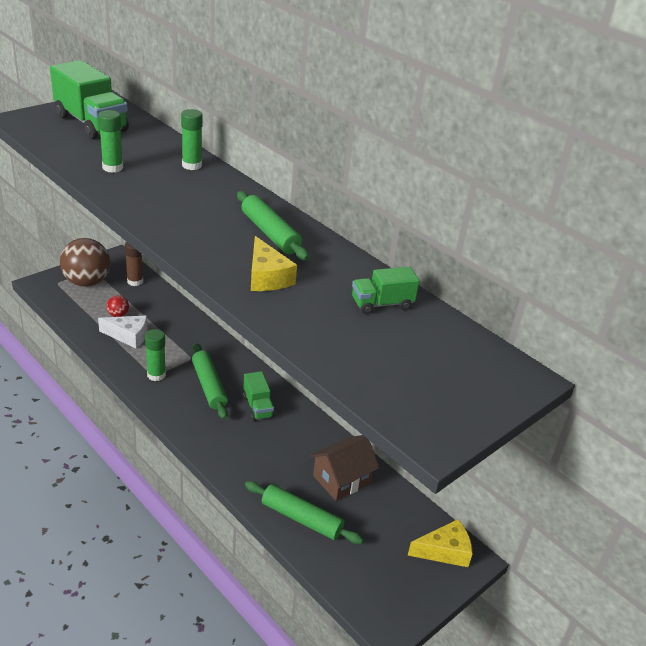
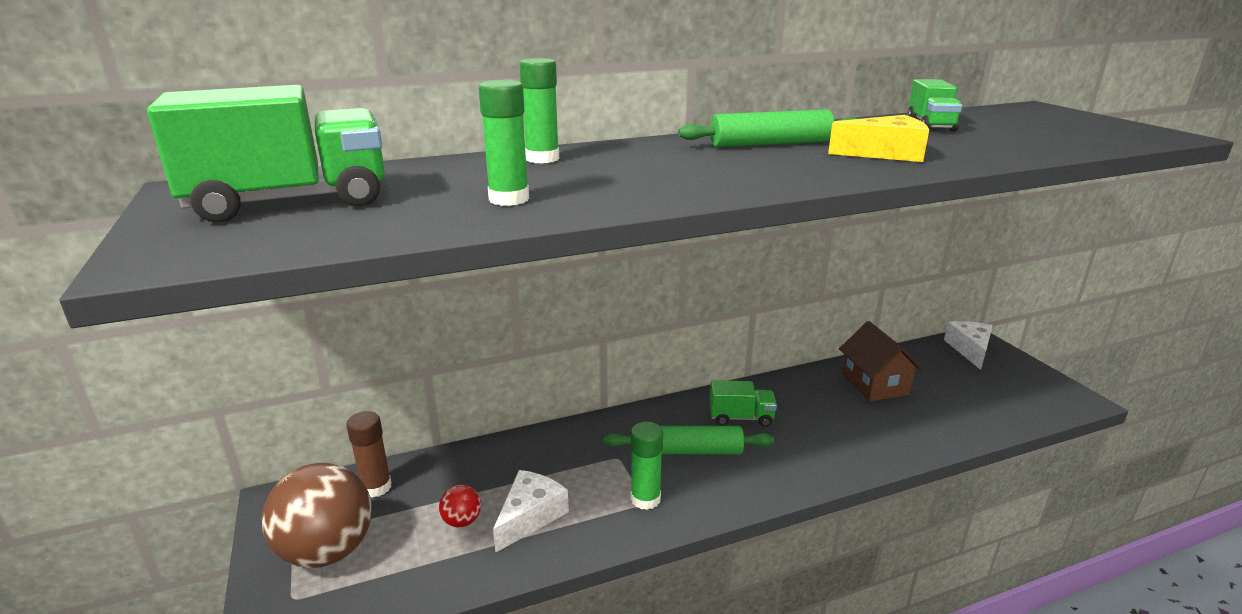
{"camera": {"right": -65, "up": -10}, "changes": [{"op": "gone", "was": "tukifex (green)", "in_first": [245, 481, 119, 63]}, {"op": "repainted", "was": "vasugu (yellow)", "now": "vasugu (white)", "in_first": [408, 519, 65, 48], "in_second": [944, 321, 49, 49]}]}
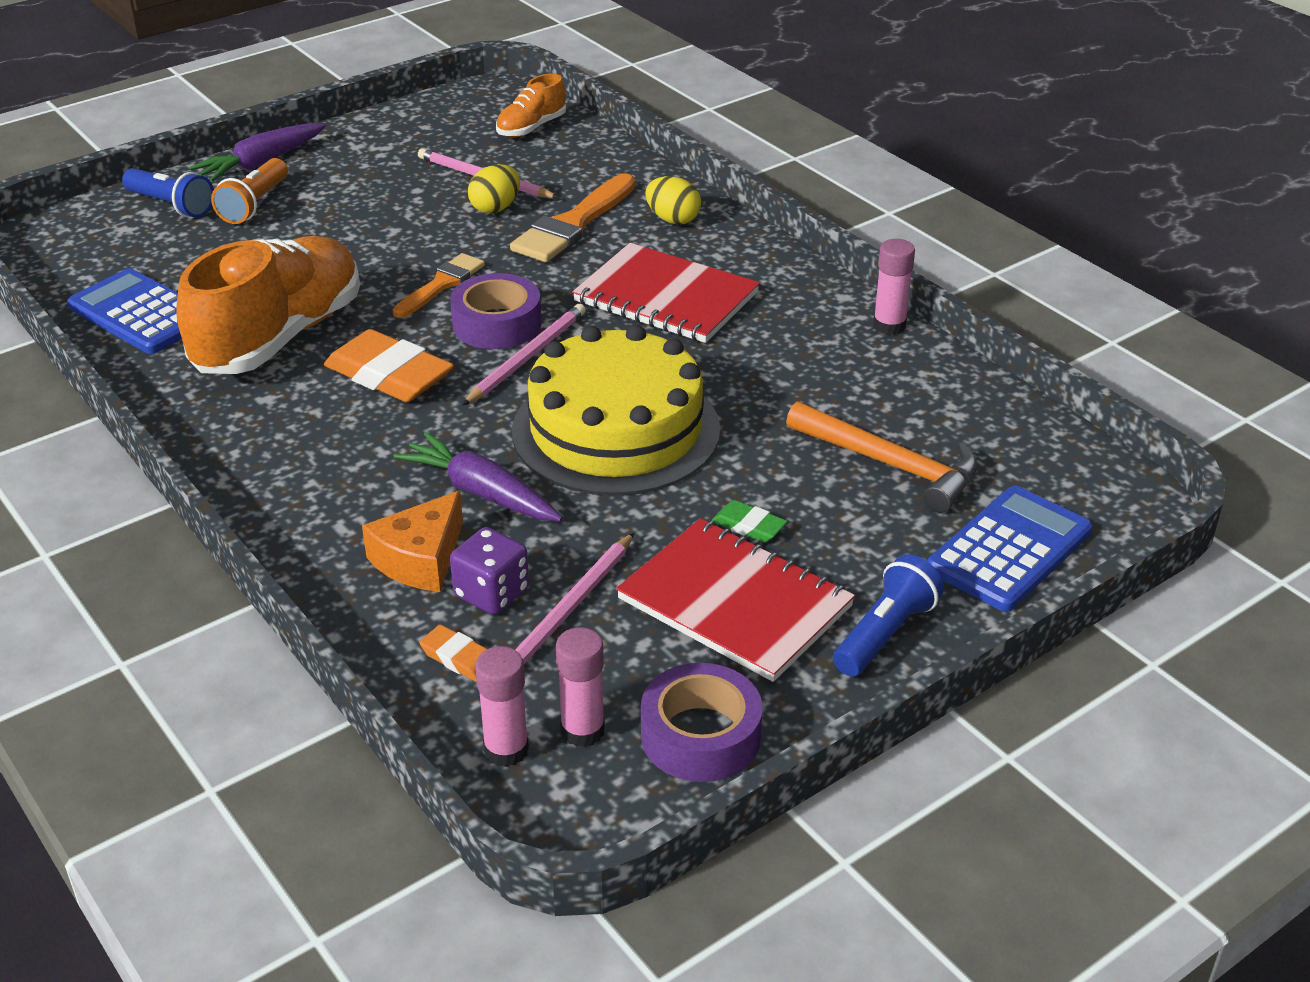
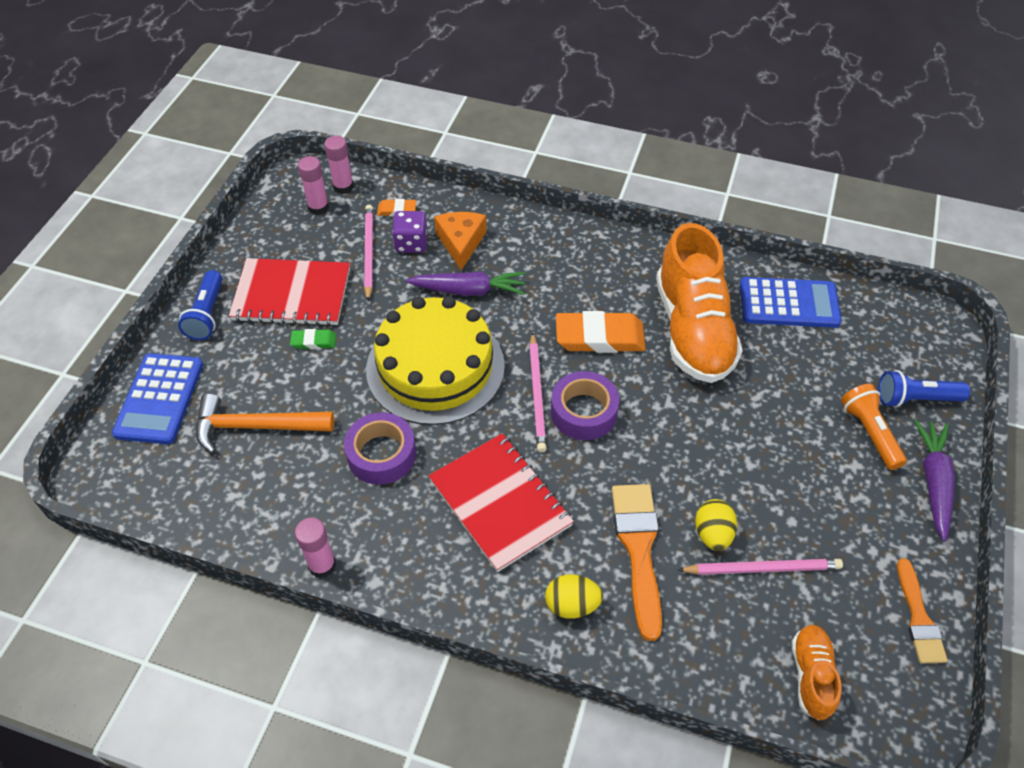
{"camera": {"right": 145, "up": 15}, "changes": [{"op": "rotated", "was": "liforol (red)", "in_first": [572, 243, 188, 100], "in_second": [428, 433, 146, 139], "clockwise": 60}, {"op": "shifted", "was": "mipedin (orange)", "in_first": [392, 253, 93, 65], "in_second": [897, 558, 51, 106]}, {"op": "shifted", "was": "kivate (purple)", "in_first": [641, 663, 122, 119], "in_second": [344, 412, 72, 73]}]}
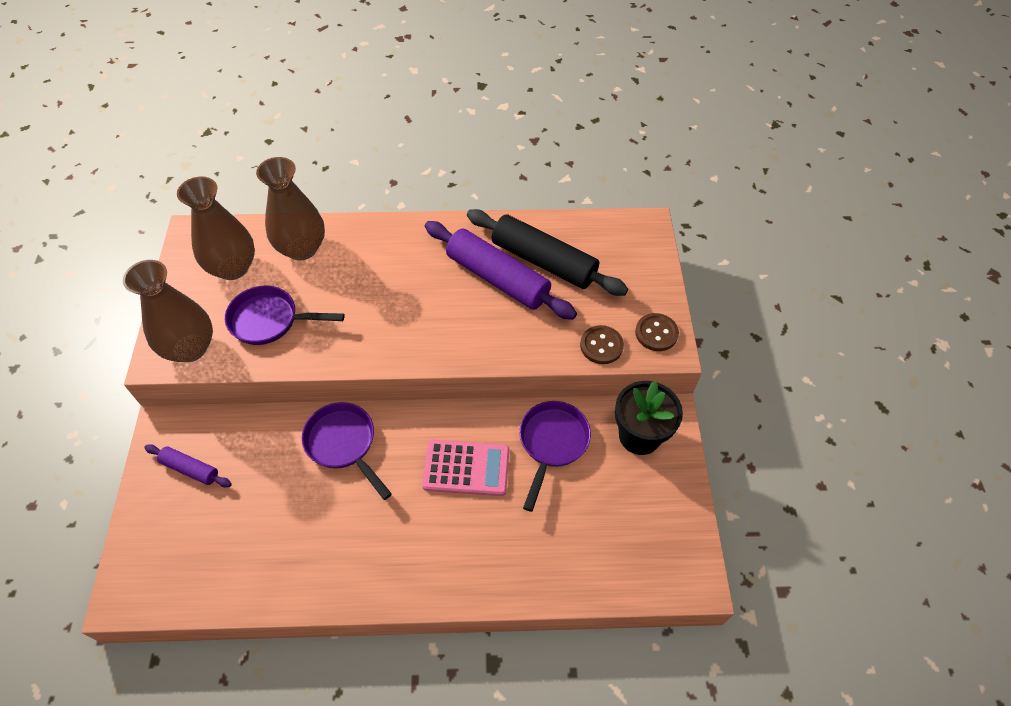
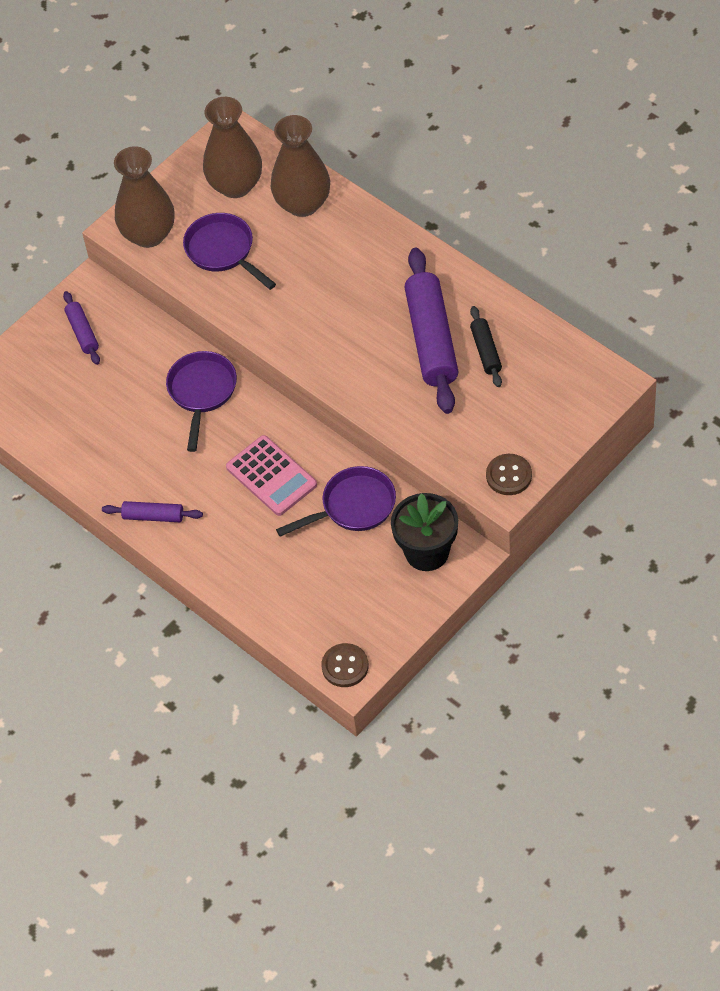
{"camera": {"right": 50, "up": 0}, "changes": [{"op": "scaled", "was": "tukifex (black)", "in_first": [467, 209, 161, 87], "in_second": [470, 306, 32, 81], "ratio": 0.5}, {"op": "shifted", "was": "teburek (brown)", "in_first": [580, 325, 44, 39], "in_second": [321, 643, 47, 44]}, {"op": "new", "now": "tukifex (purple)", "in_second": [102, 501, 101, 21]}]}
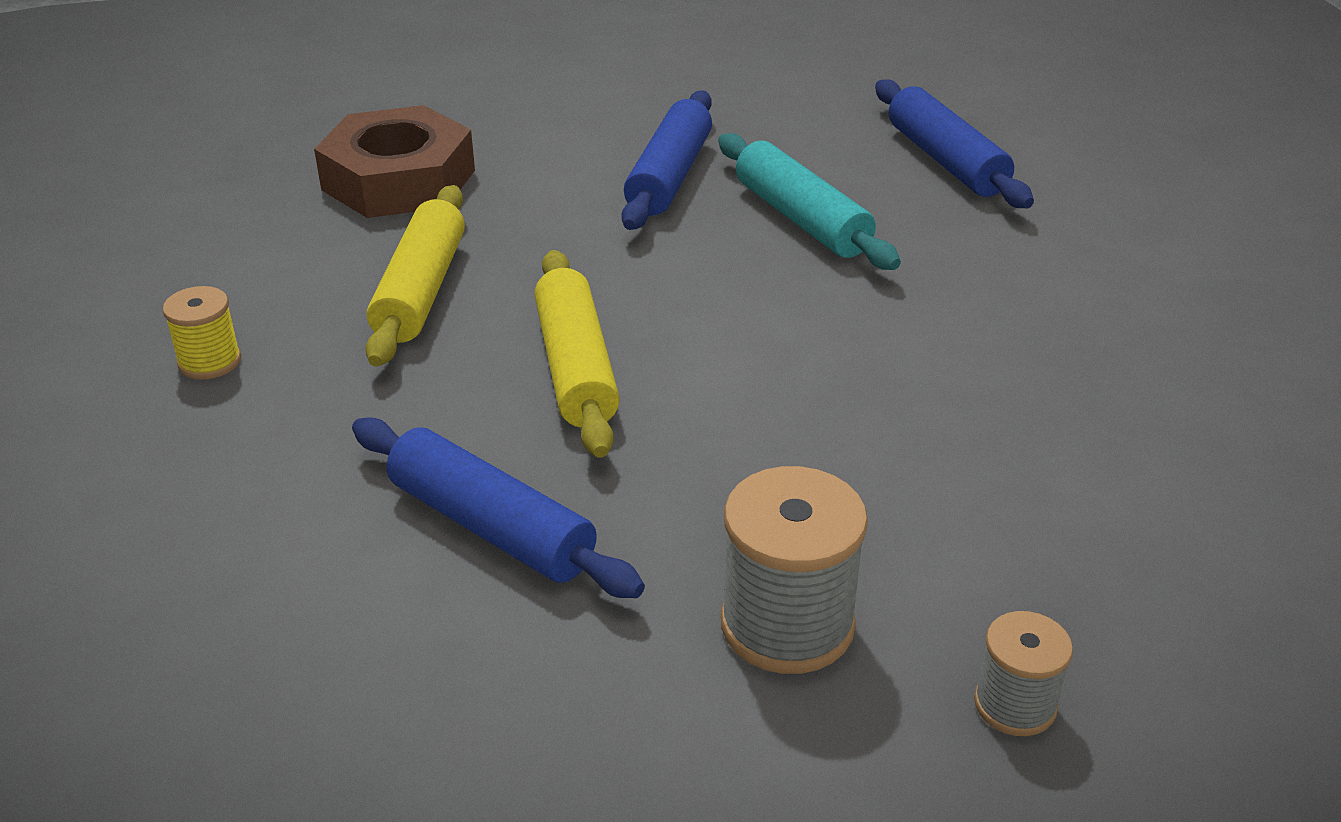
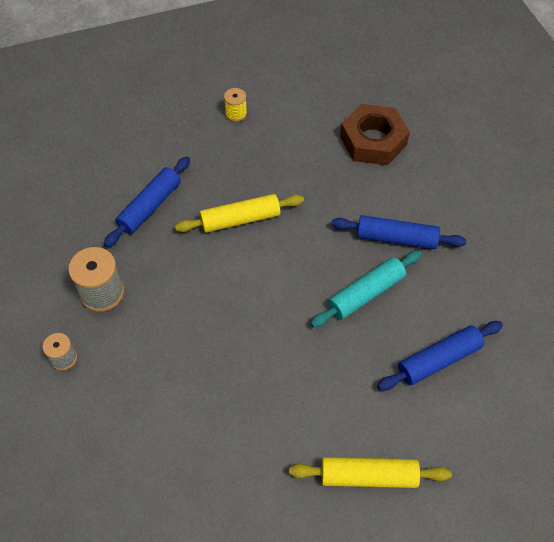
{"camera": {"right": 85, "up": 20}, "changes": [{"op": "shifted", "was": "tukifex (yellow)", "in_first": [365, 185, 100, 182], "in_second": [289, 457, 163, 31]}]}
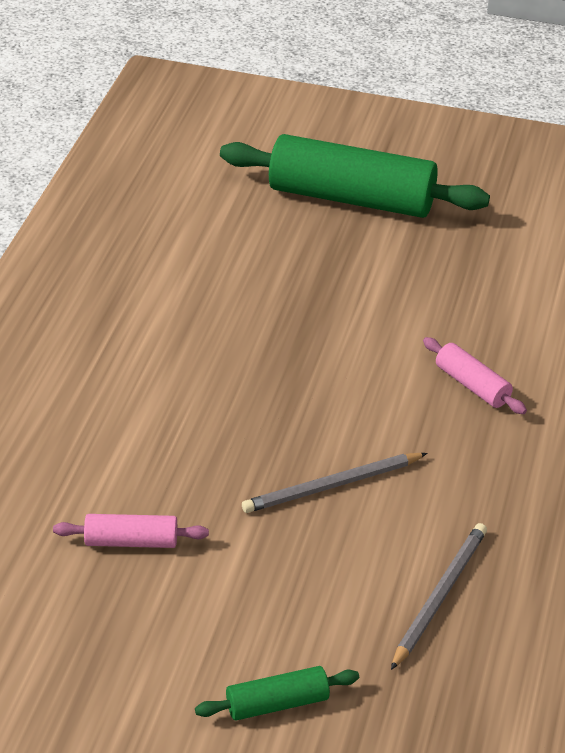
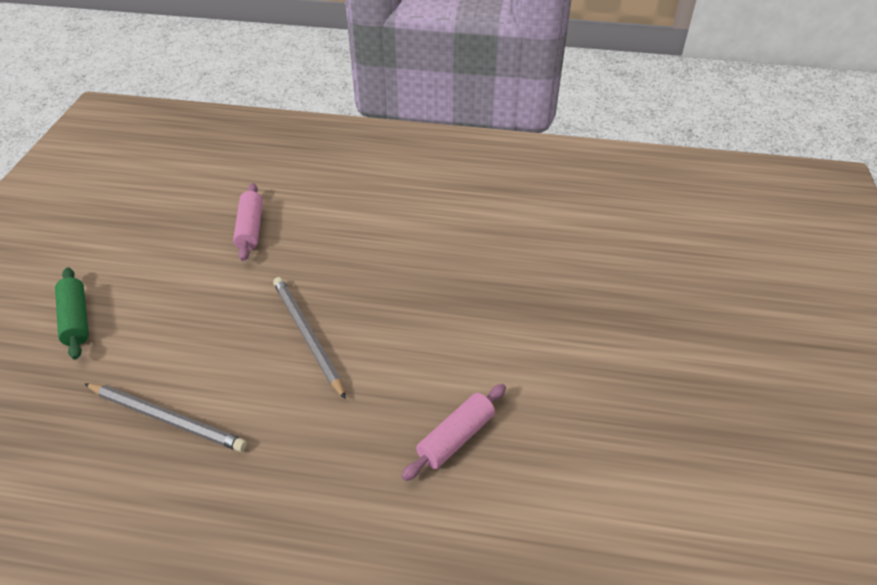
{"camera": {"right": 85, "up": 5}, "changes": [{"op": "gone", "was": "tukifex (green)", "in_first": [220, 134, 270, 84]}]}
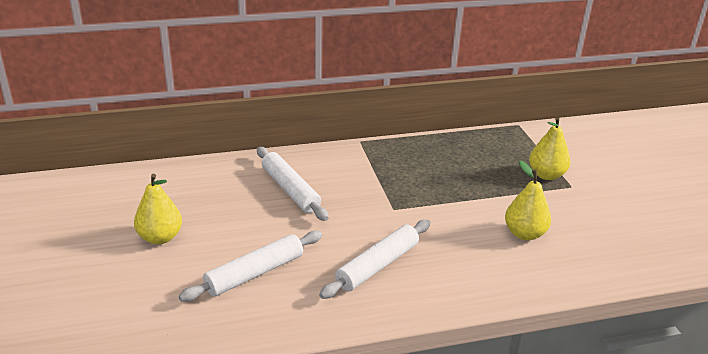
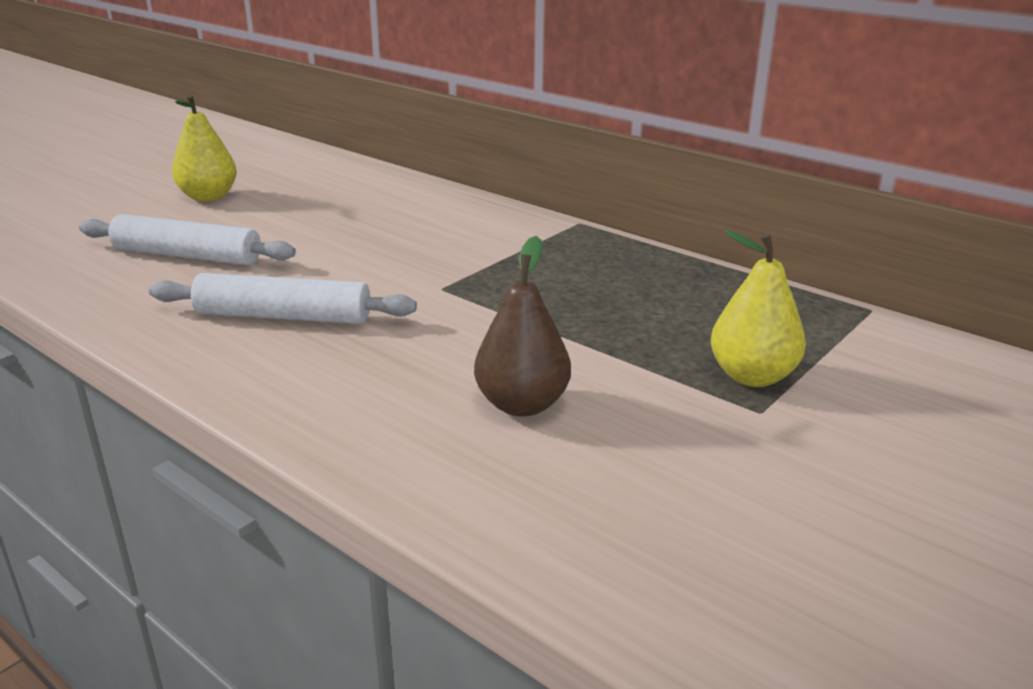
{"camera": {"right": 55, "up": -5}, "changes": [{"op": "gone", "was": "tukifex (white)", "in_first": [257, 147, 72, 74]}, {"op": "repainted", "was": "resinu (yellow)", "now": "resinu (brown)", "in_first": [505, 161, 46, 79], "in_second": [474, 236, 97, 181]}]}
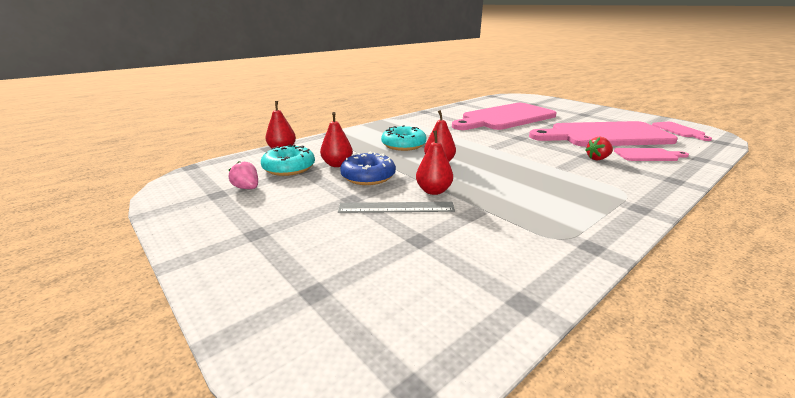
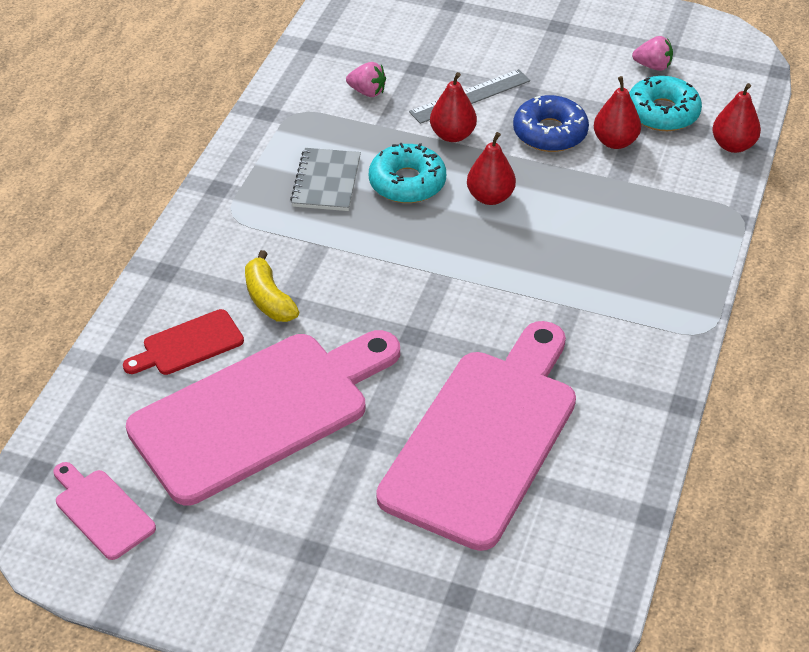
{"camera": {"right": 150, "up": 20}, "changes": [{"op": "shifted", "was": "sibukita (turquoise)", "in_first": [381, 125, 45, 26], "in_second": [369, 143, 77, 60]}, {"op": "swapped", "was": "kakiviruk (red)", "now": "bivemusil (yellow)", "in_first": [585, 136, 28, 24], "in_second": [245, 250, 54, 72]}, {"op": "repainted", "was": "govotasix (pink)", "now": "govotasix (red)", "in_first": [614, 148, 75, 13], "in_second": [123, 309, 121, 66]}, {"op": "new", "now": "kakiviruk (pink)", "in_second": [346, 62, 40, 35]}, {"op": "new", "now": "liforol (grey)", "in_second": [290, 148, 71, 63]}]}
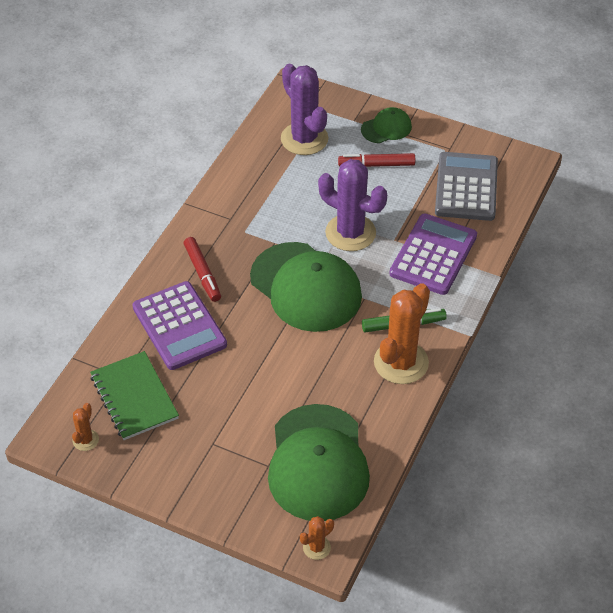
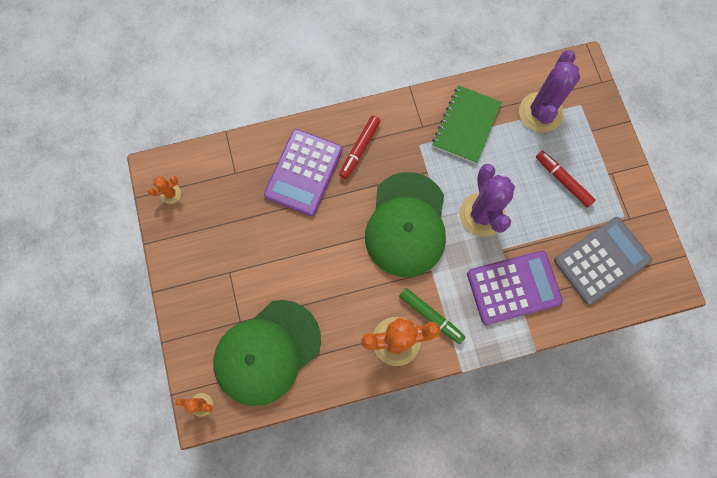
{"camera": {"right": 50, "up": 25}, "changes": [{"op": "gone", "was": "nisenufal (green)", "in_first": [361, 107, 51, 36]}, {"op": "shifted", "was": "liforol (green)", "in_first": [90, 351, 89, 89], "in_second": [432, 85, 70, 79]}]}
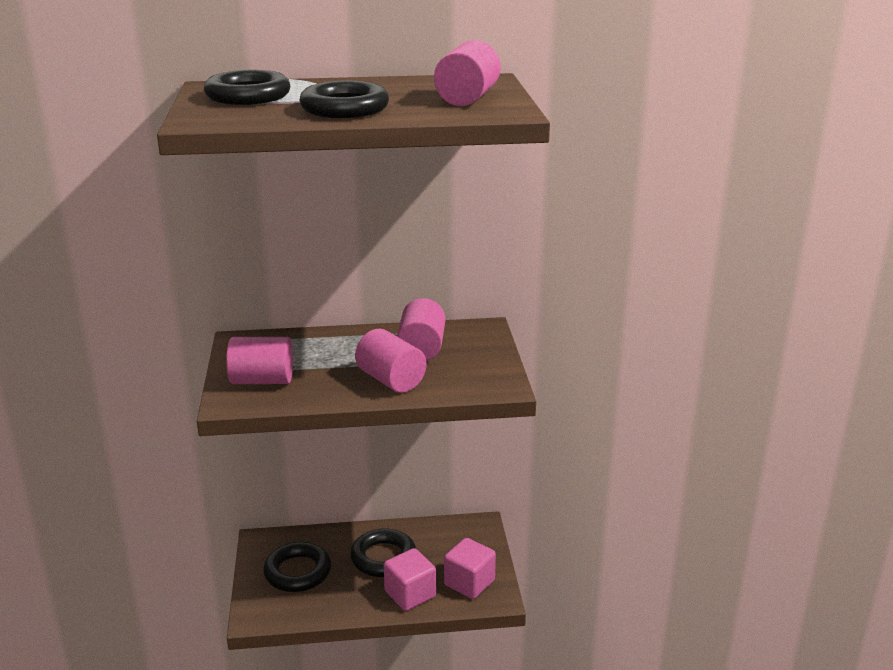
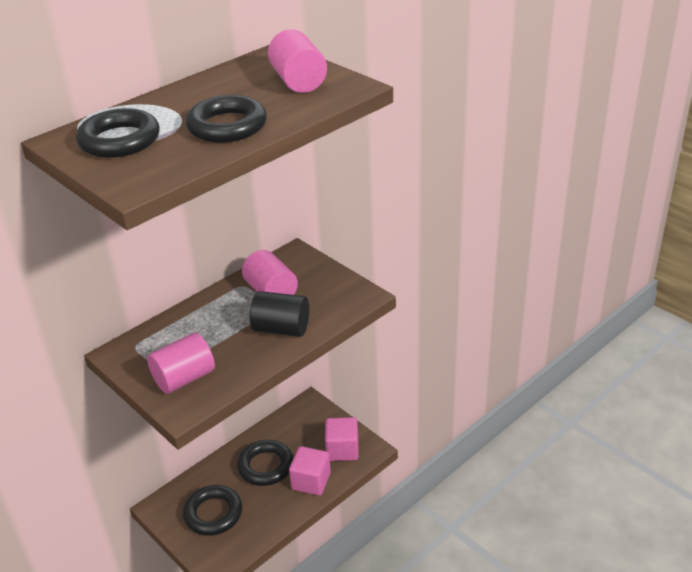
{"camera": {"right": -35, "up": 10}, "changes": [{"op": "repainted", "was": "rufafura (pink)", "now": "rufafura (black)", "in_first": [355, 329, 72, 64], "in_second": [250, 291, 59, 46]}]}
